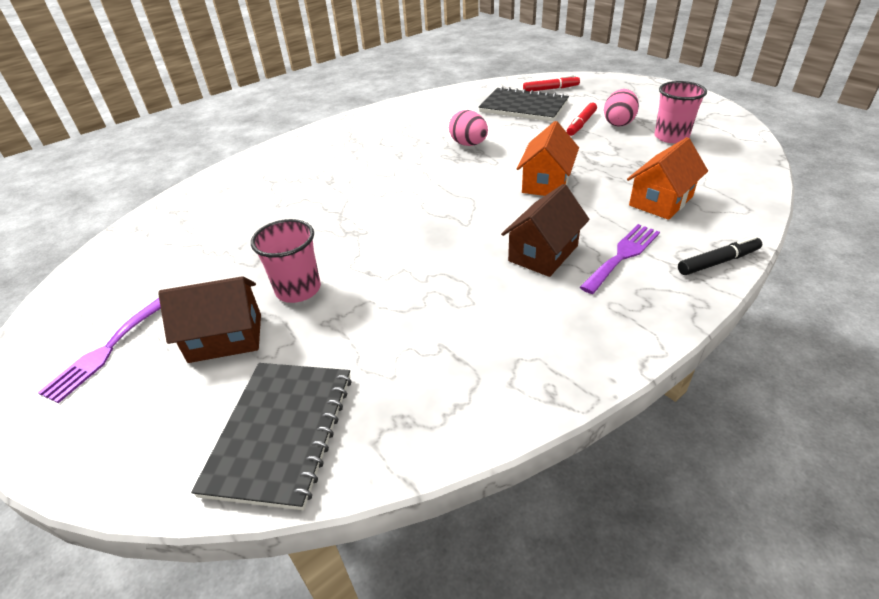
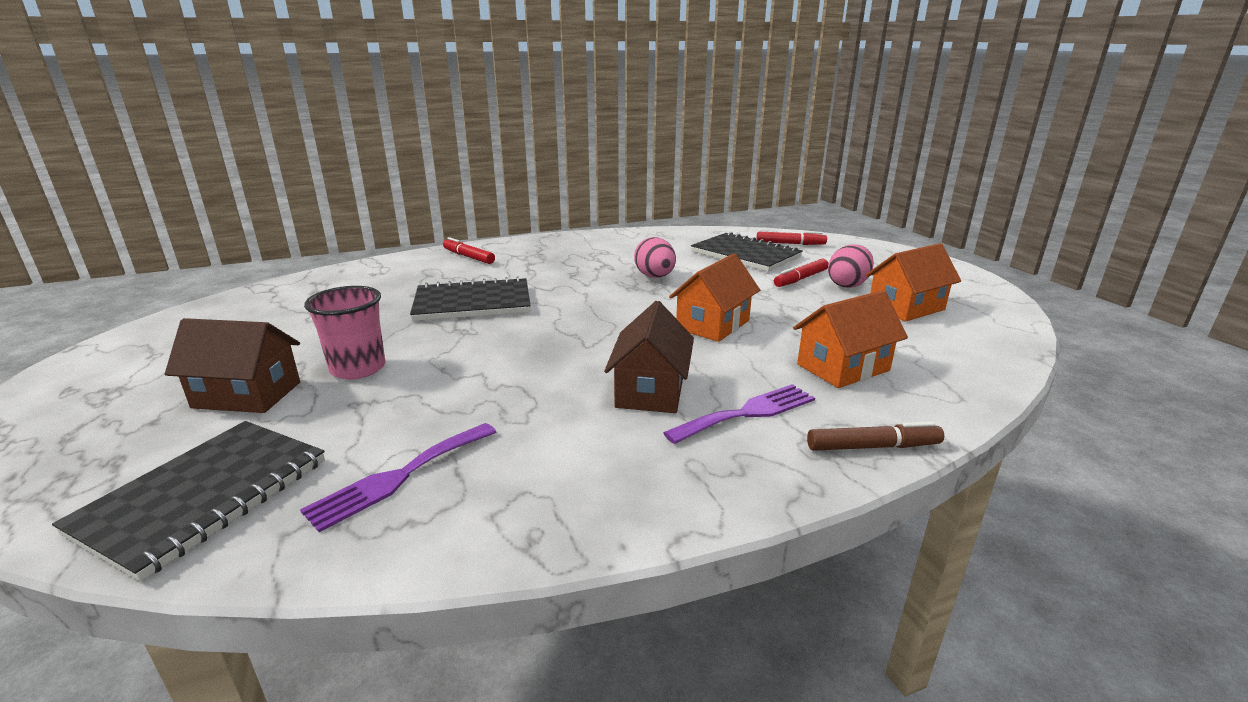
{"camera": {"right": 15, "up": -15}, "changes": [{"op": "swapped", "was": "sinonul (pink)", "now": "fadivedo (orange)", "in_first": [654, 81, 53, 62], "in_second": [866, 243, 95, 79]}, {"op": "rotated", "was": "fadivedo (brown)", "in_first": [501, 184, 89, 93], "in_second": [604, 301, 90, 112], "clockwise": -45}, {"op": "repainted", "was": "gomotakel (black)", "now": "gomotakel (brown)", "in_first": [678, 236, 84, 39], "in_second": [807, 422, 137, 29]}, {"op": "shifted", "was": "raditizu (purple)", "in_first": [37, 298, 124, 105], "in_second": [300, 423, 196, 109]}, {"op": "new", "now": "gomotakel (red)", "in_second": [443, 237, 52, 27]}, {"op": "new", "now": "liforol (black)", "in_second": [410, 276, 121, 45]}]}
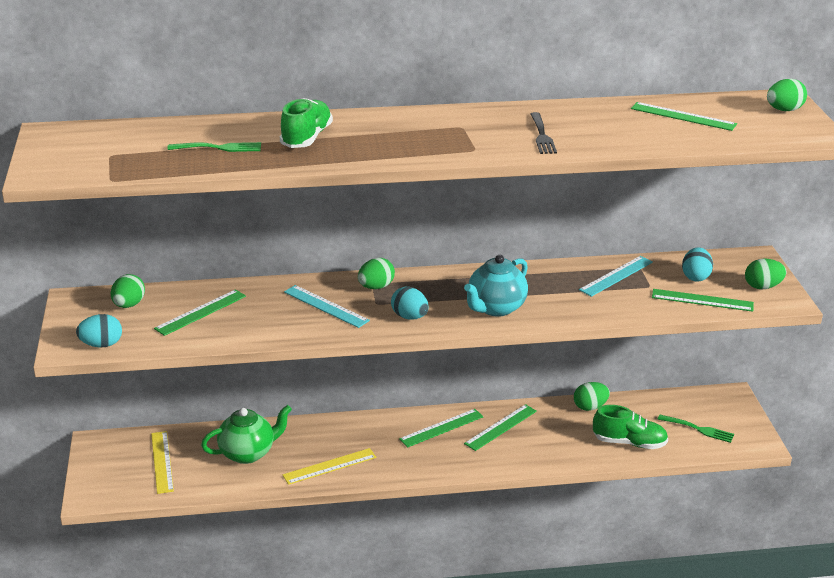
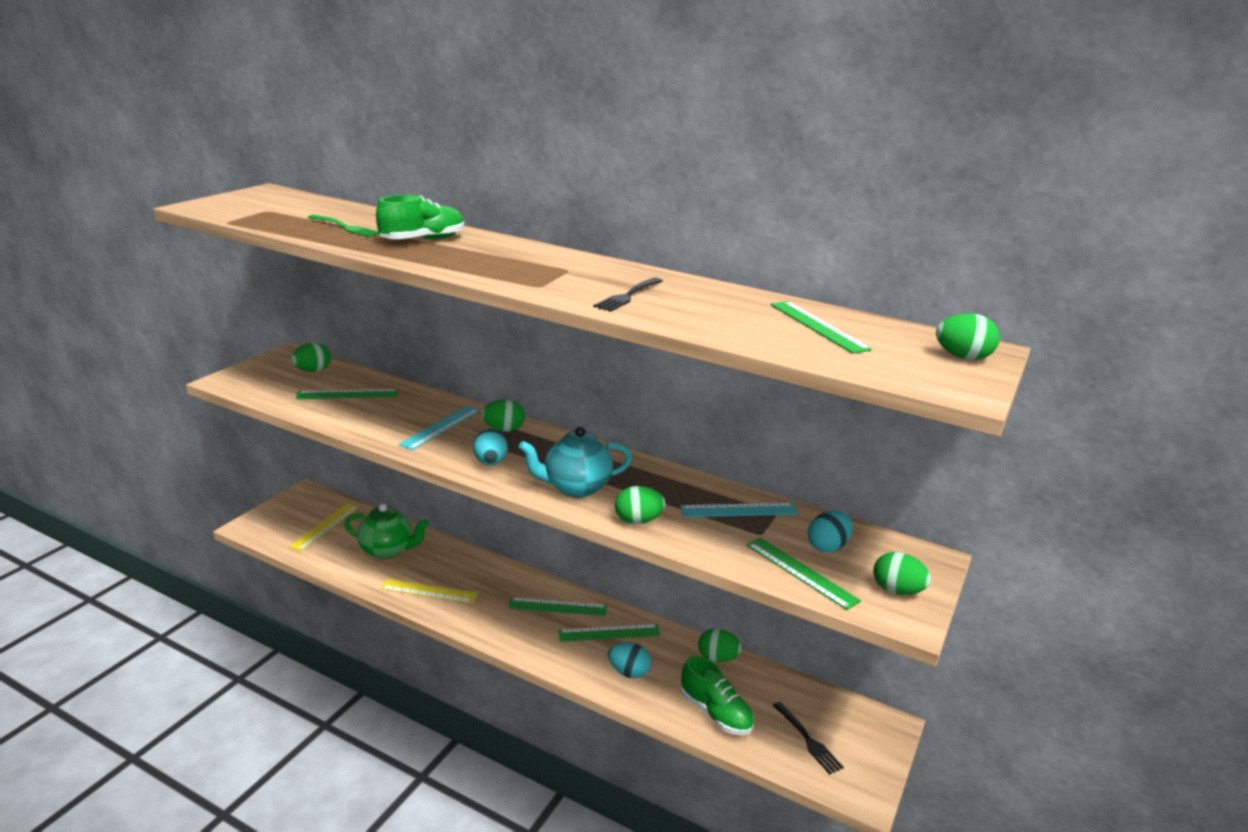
{"camera": {"right": 35, "up": -5}, "changes": [{"op": "rotated", "was": "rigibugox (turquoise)", "in_first": [284, 285, 86, 43], "in_second": [398, 406, 82, 44], "clockwise": 45}, {"op": "shifted", "was": "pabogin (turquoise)", "in_first": [76, 314, 46, 33], "in_second": [608, 642, 43, 36]}, {"op": "repainted", "was": "raditizu (green)", "now": "raditizu (black)", "in_first": [658, 415, 76, 28], "in_second": [773, 702, 71, 73]}, {"op": "new", "now": "pabogin (green)", "in_second": [615, 486, 51, 38]}]}
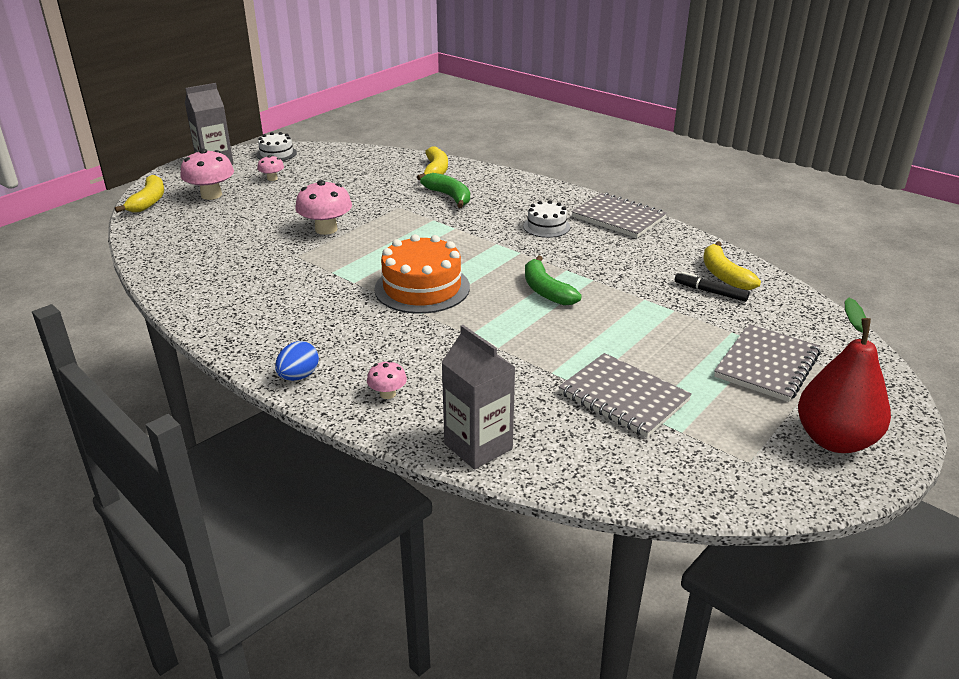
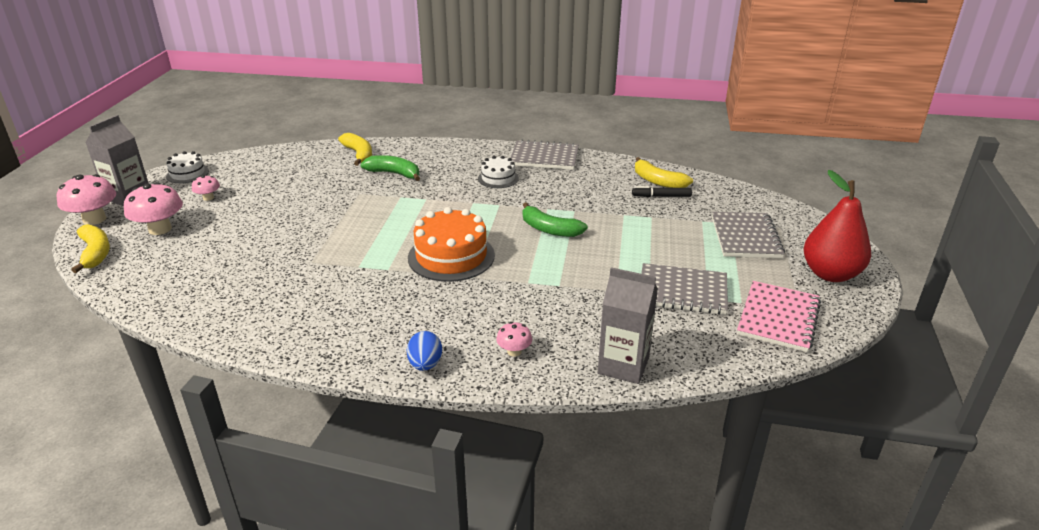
{"camera": {"right": -30, "up": 0}, "changes": [{"op": "shifted", "was": "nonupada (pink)", "in_first": [295, 180, 57, 55], "in_second": [57, 174, 59, 51]}, {"op": "new", "now": "liforol (pink)", "in_second": [737, 281, 84, 71]}]}
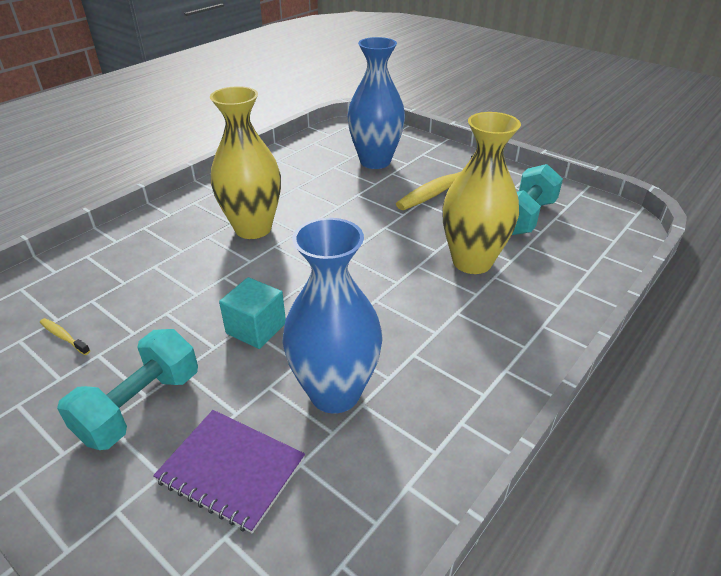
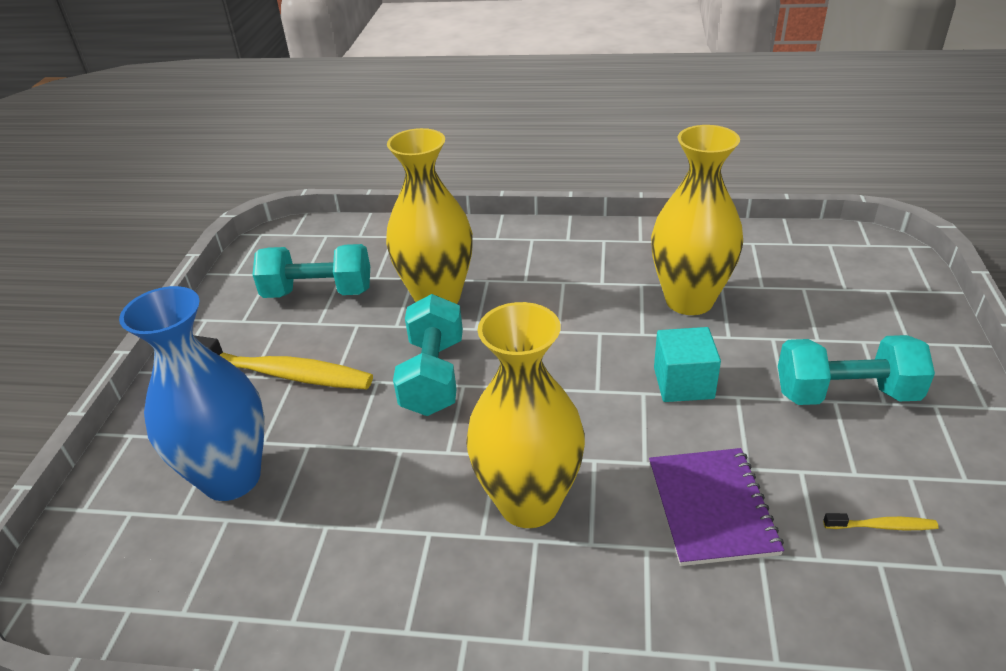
{"camera": {"right": -120, "up": 0}, "changes": [{"op": "repainted", "was": "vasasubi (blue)", "now": "vasasubi (yellow)", "in_first": [282, 218, 101, 196], "in_second": [651, 125, 92, 190]}, {"op": "rotated", "was": "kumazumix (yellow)", "in_first": [40, 318, 50, 37], "in_second": [823, 513, 116, 17], "clockwise": -90}, {"op": "shifted", "was": "liforol (purple)", "in_first": [153, 410, 152, 124], "in_second": [649, 448, 135, 118]}, {"op": "new", "now": "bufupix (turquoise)", "in_second": [393, 294, 70, 122]}]}
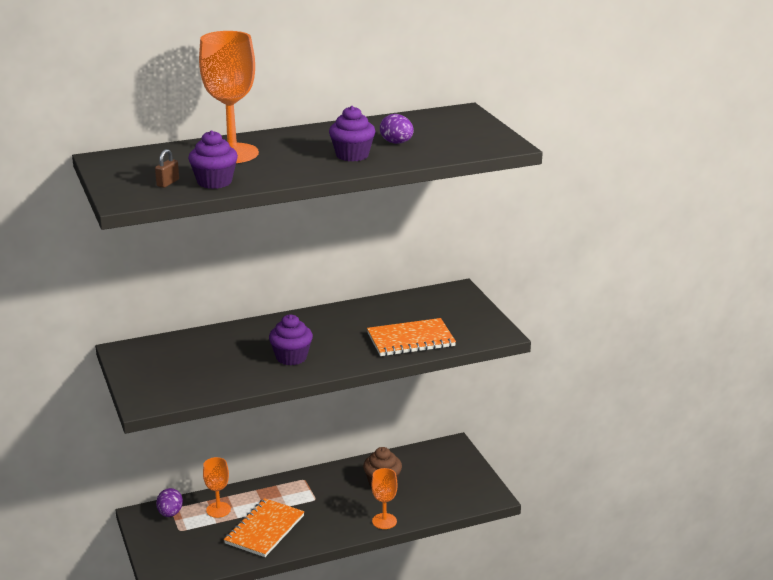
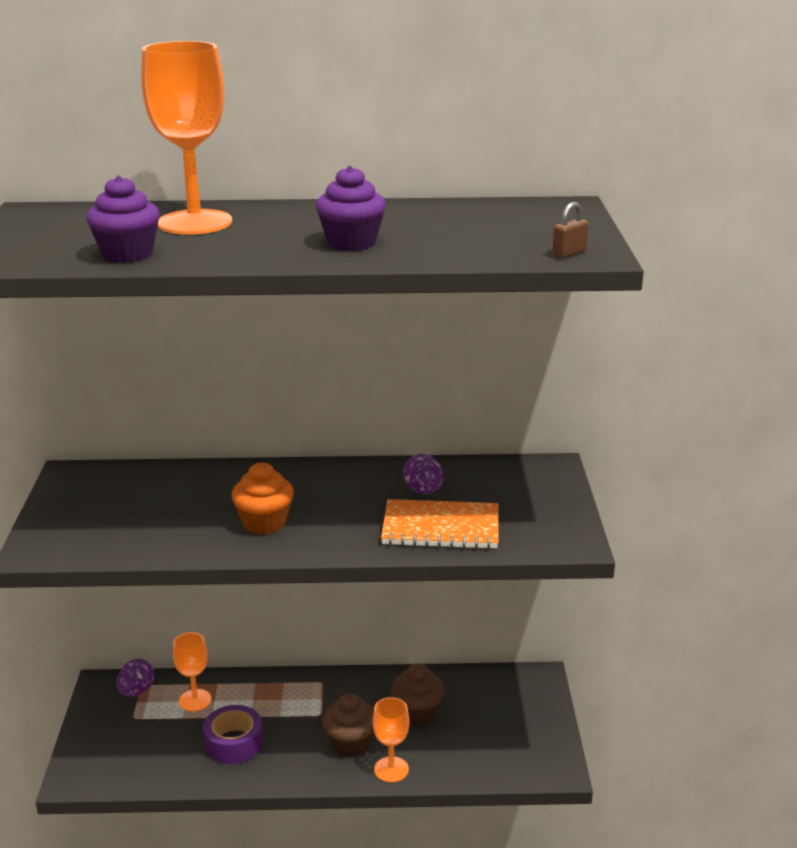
{"camera": {"right": 20, "up": 0}, "changes": [{"op": "shifted", "was": "pabogin (purple)", "in_first": [380, 114, 34, 30], "in_second": [403, 454, 40, 40]}, {"op": "shifted", "was": "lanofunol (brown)", "in_first": [155, 149, 24, 39], "in_second": [552, 202, 37, 56]}, {"op": "repainted", "was": "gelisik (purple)", "now": "gelisik (orange)", "in_first": [269, 314, 44, 51], "in_second": [232, 462, 62, 73]}, {"op": "swapped", "was": "liforol (orange)", "now": "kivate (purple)", "in_first": [224, 498, 81, 59], "in_second": [203, 705, 60, 59]}, {"op": "new", "now": "gelisik (brown)", "in_second": [322, 693, 52, 64]}]}
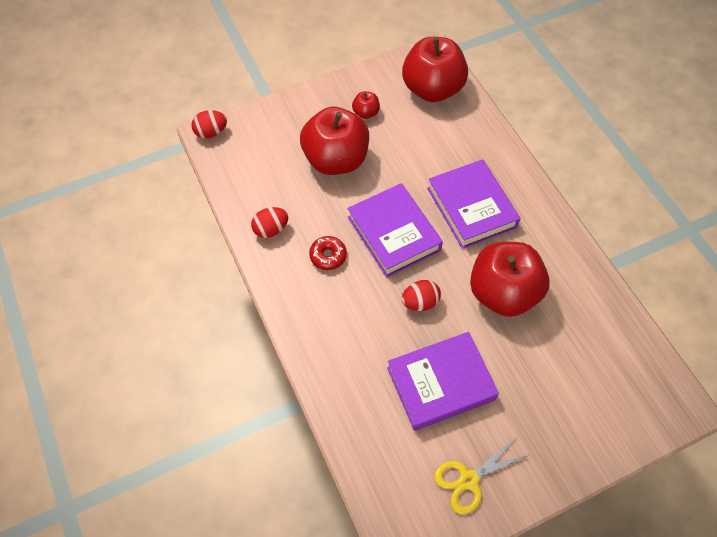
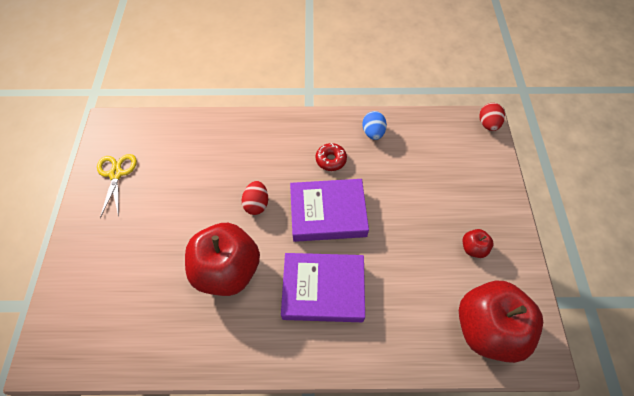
{"camera": {"right": 115, "up": 0}, "changes": [{"op": "gone", "was": "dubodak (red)", "in_first": [300, 107, 69, 68]}, {"op": "repainted", "was": "pabogin (red)", "now": "pabogin (blue)", "in_first": [251, 207, 37, 31], "in_second": [362, 111, 25, 29]}, {"op": "gone", "was": "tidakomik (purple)", "in_first": [387, 332, 112, 99]}]}
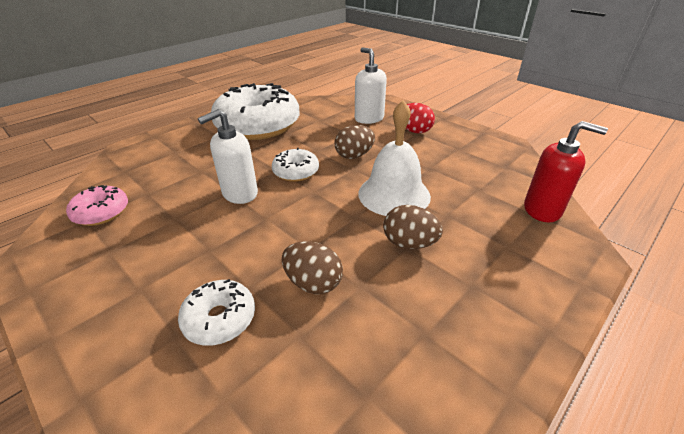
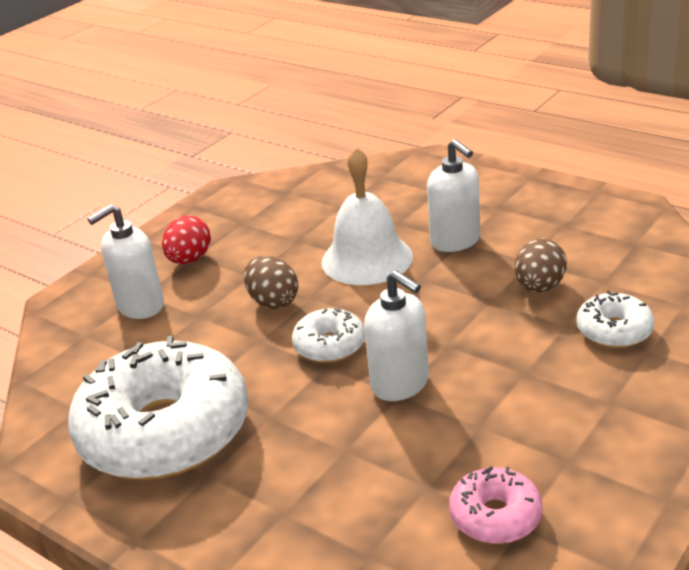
{"camera": {"right": -95, "up": -5}, "changes": [{"op": "gone", "was": "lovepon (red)", "in_first": [524, 121, 84, 101]}, {"op": "swapped", "was": "pabogin (brown)", "now": "lovepon (white)", "in_first": [383, 205, 60, 44], "in_second": [427, 139, 53, 113]}]}
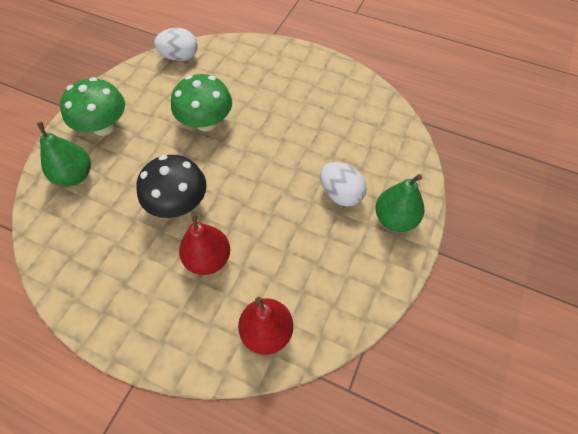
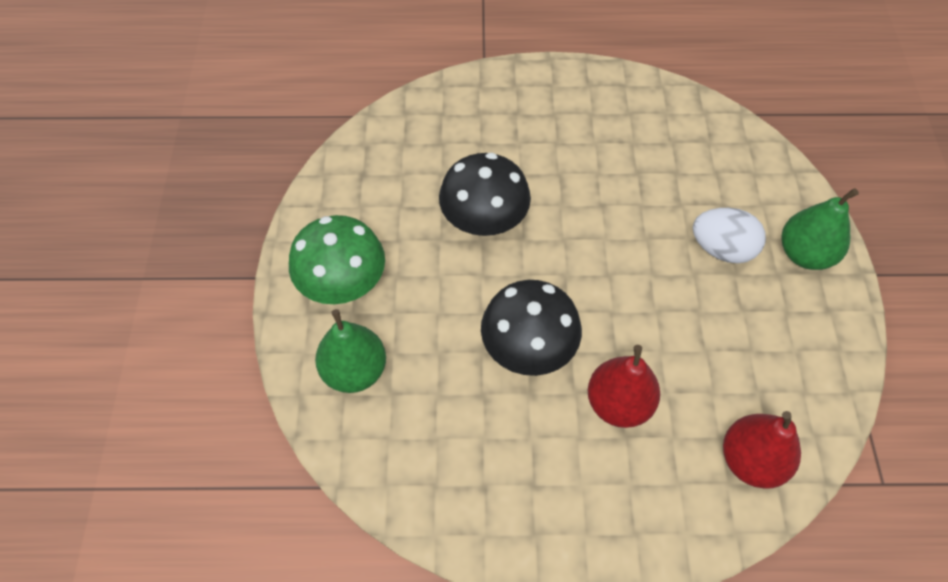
{"camera": {"right": -25, "up": 0}, "changes": [{"op": "gone", "was": "pabogin (white)", "in_first": [154, 28, 43, 33]}, {"op": "repainted", "was": "nonupada (green)", "now": "nonupada (black)", "in_first": [171, 74, 61, 57], "in_second": [439, 152, 92, 84]}]}
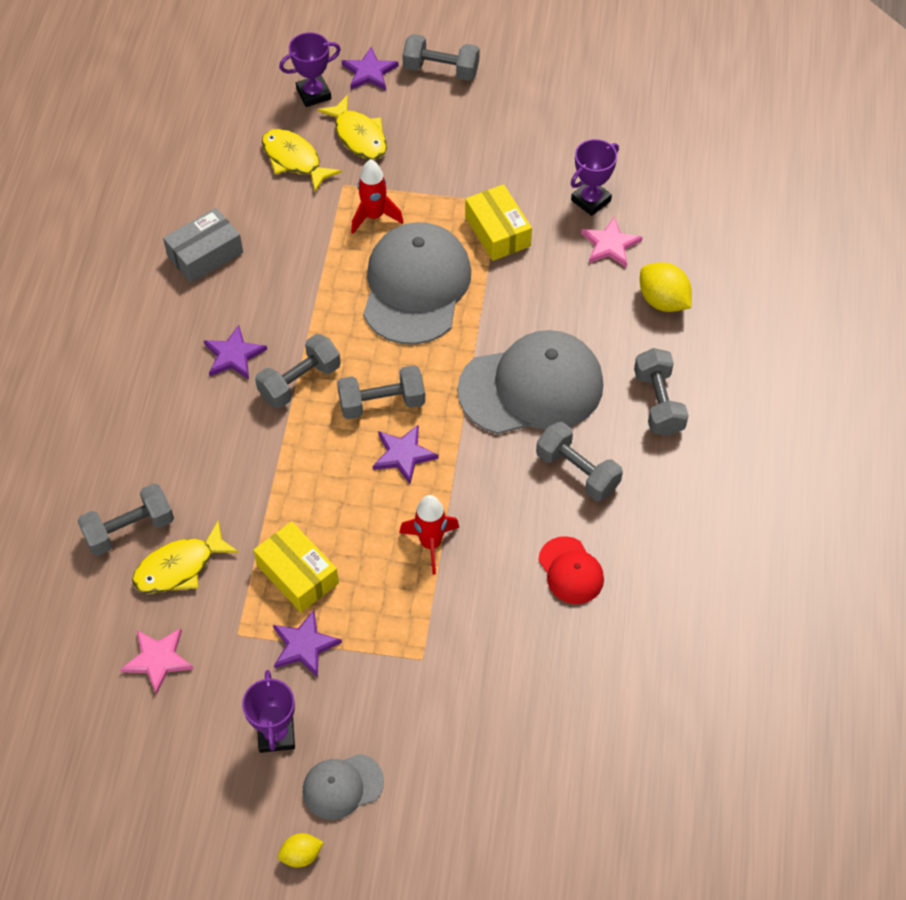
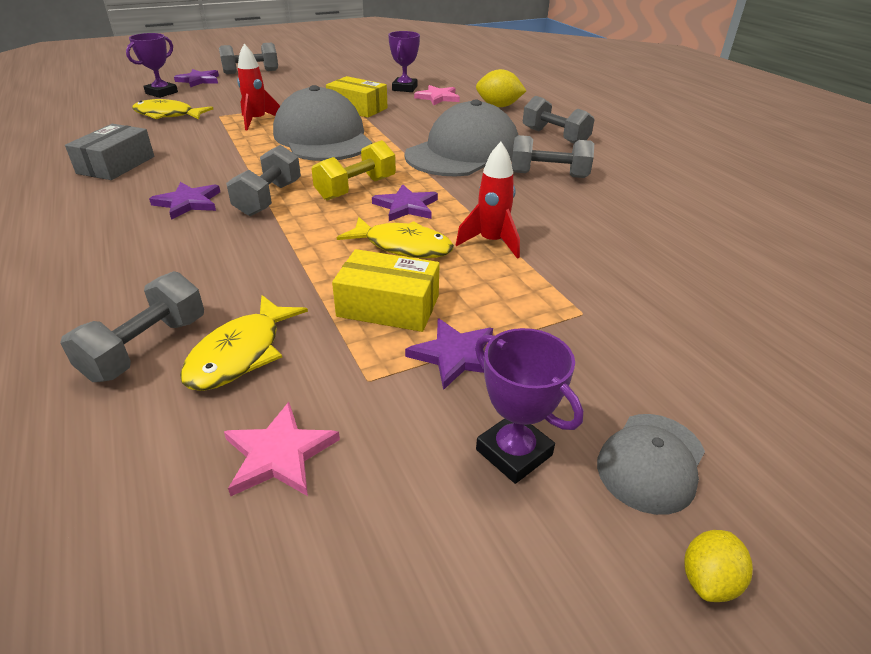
{"camera": {"right": -35, "up": -20}, "changes": [{"op": "shifted", "was": "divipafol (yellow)", "in_first": [317, 95, 70, 65], "in_second": [337, 217, 117, 41]}, {"op": "repainted", "was": "bufupix (grey)", "now": "bufupix (yellow)", "in_first": [337, 365, 88, 54], "in_second": [312, 140, 84, 61]}, {"op": "gone", "was": "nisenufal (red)", "in_first": [539, 536, 65, 68]}]}
